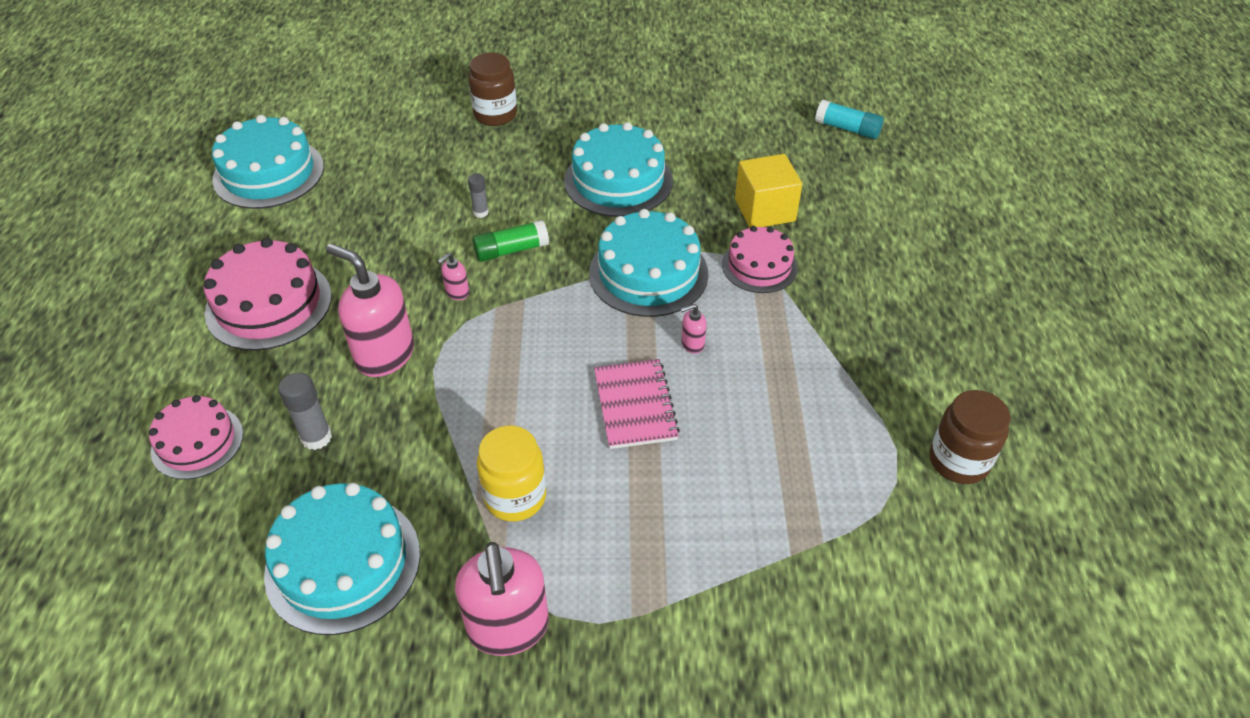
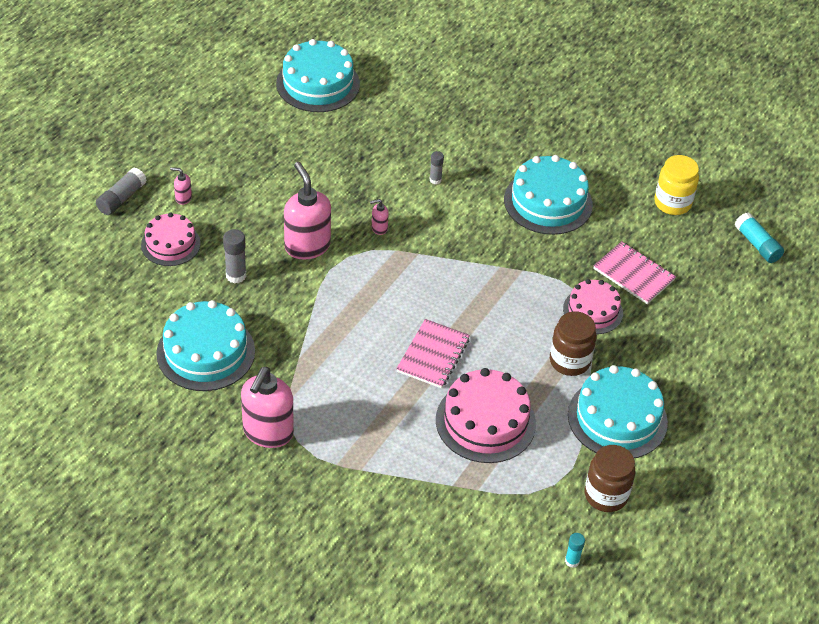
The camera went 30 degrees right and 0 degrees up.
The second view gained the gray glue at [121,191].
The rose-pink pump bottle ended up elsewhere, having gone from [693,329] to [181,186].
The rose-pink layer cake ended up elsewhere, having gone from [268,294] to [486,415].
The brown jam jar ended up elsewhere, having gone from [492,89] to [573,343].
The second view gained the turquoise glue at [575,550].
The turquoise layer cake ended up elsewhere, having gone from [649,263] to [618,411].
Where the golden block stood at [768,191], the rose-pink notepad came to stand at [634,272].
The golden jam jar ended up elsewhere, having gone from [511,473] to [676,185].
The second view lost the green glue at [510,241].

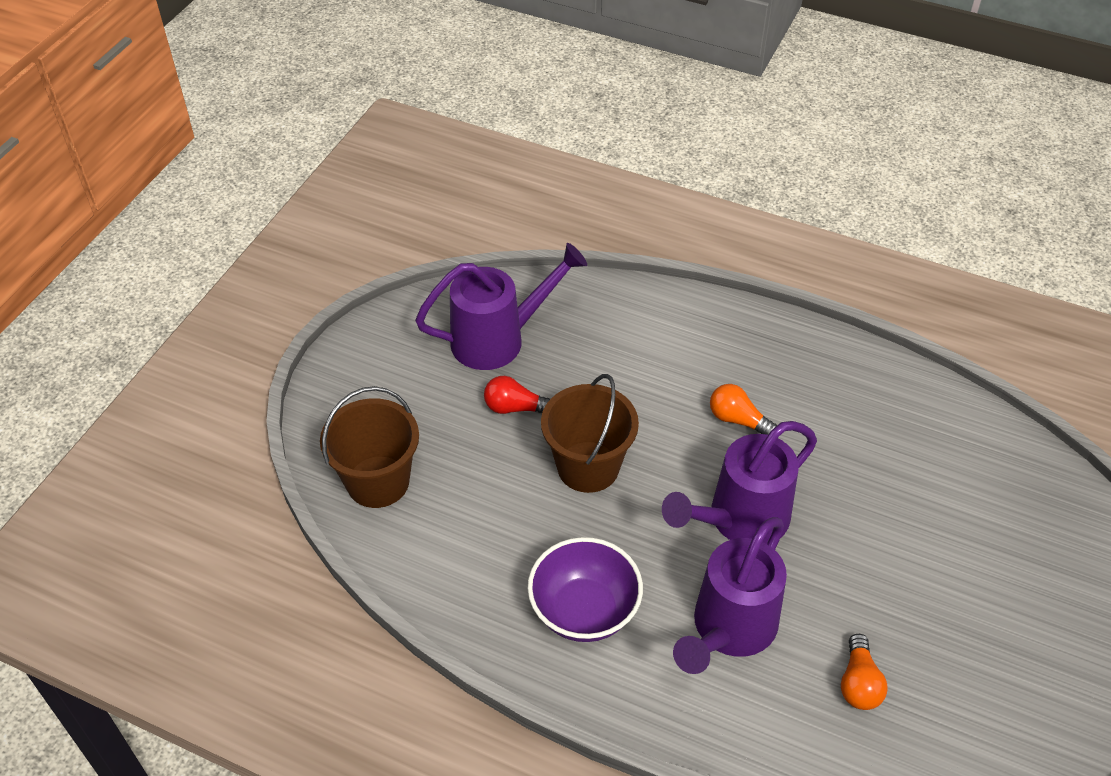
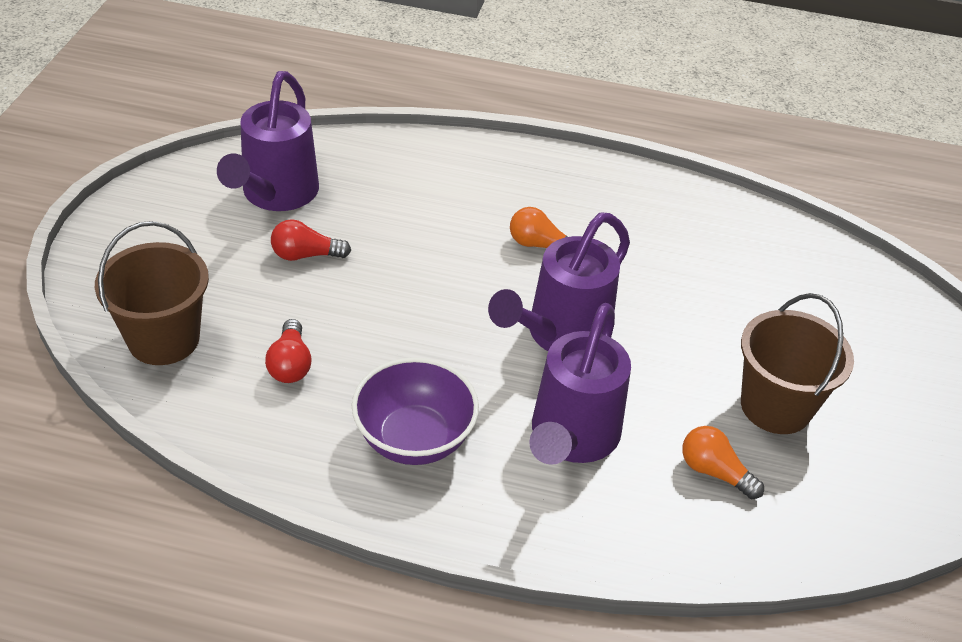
The camera went 15 degrees left and 5 degrees down.
The royal purple sprinkling can at [501,306] ended up facing another way, 135 degrees clockwise from before.
The second view gained the scarlet lightbulb at [288,351].
The bright orange lightbulb at [864,672] ended up facing another way, 135 degrees clockwise from before.
The brown bucket ended up elsewhere, having gone from [590,433] to [797,363].

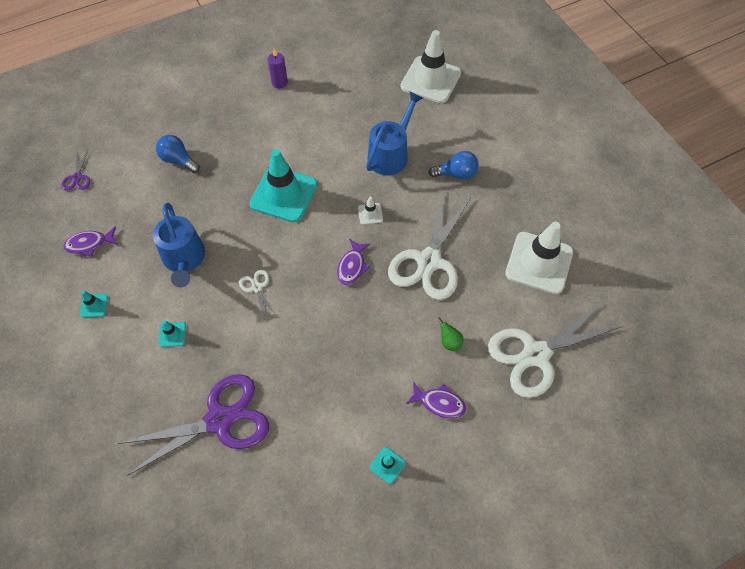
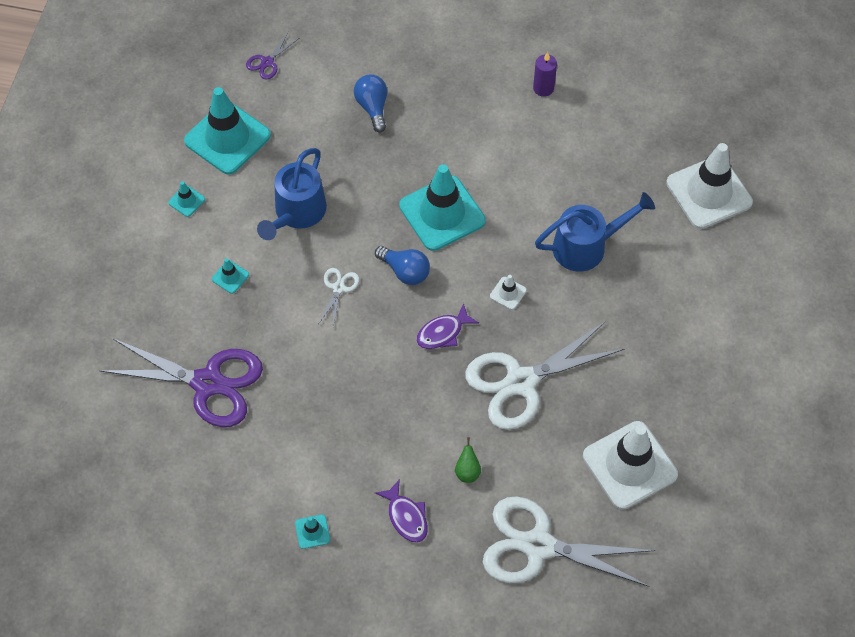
The camera went 40 degrees right and 0 degrees up.
Where the royal purple toy fish stood at [90,241], the turquoise safety cone came to stand at [227,131].
The blue lightbulb ended up elsewhere, having gone from [453,165] to [402,265].

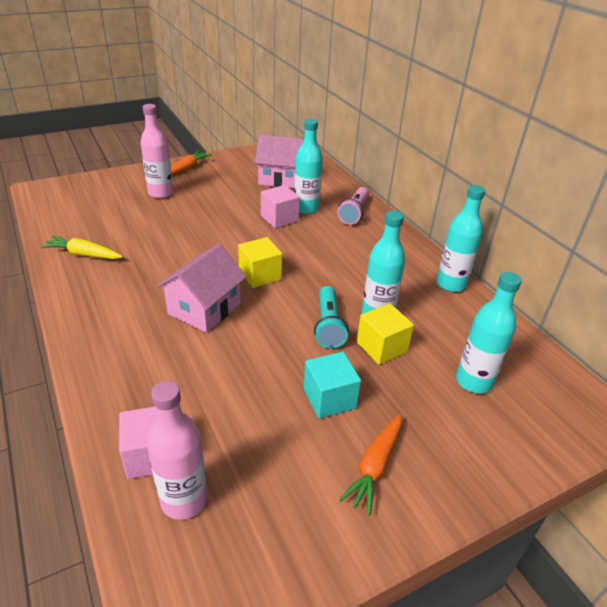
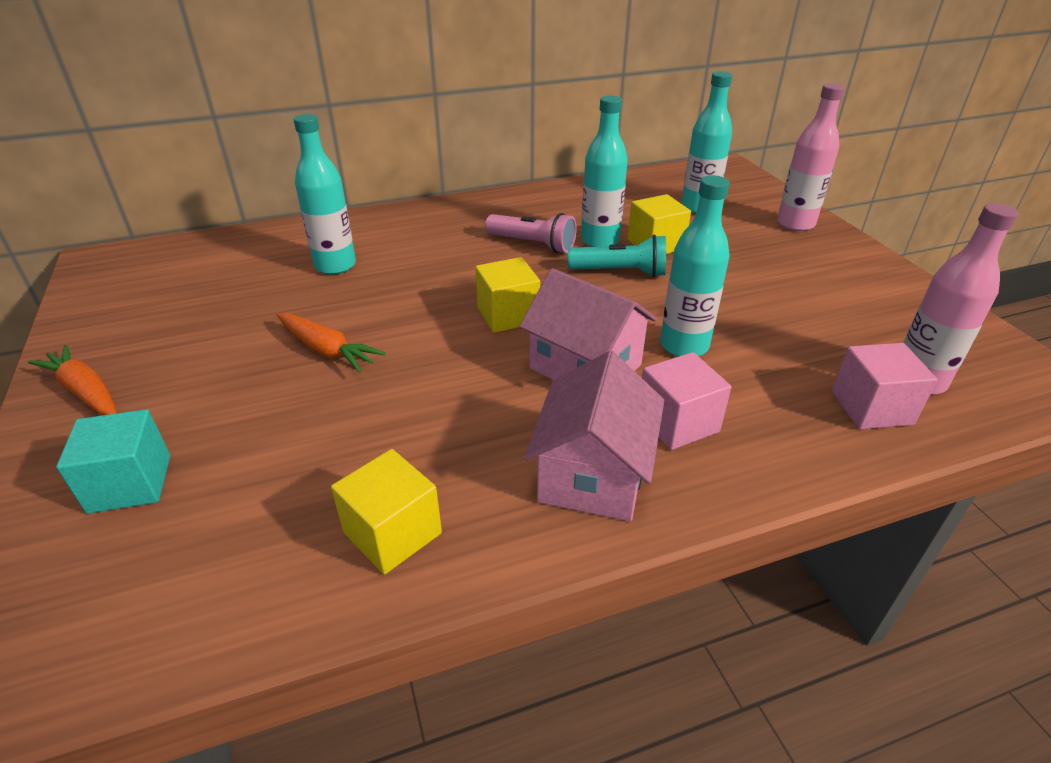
The camera went 80 degrees left and 0 degrees up.
The turquoise block ended up elsewhere, having gone from [332,385] to [113,461].
The bright orange root vegetable ended up elsewhere, having gone from [370,464] to [331,343].
Where the golden root vegetable stood at [81,247], the golden block came to stand at [386,511].
The rose-pink pocket torch ended up elsewhere, having gone from [353,206] to [531,233].
The rose-pink cottage ended up elsewhere, having gone from [279,161] to [594,436].
The rose-pink block ended up elsewhere, having gone from [280,206] to [686,401].
The turquoise flask ended up elsewhere, having gone from [460,238] to [694,266].
The rose-pink flask ended up elsewhere, having gone from [157,151] to [811,157].

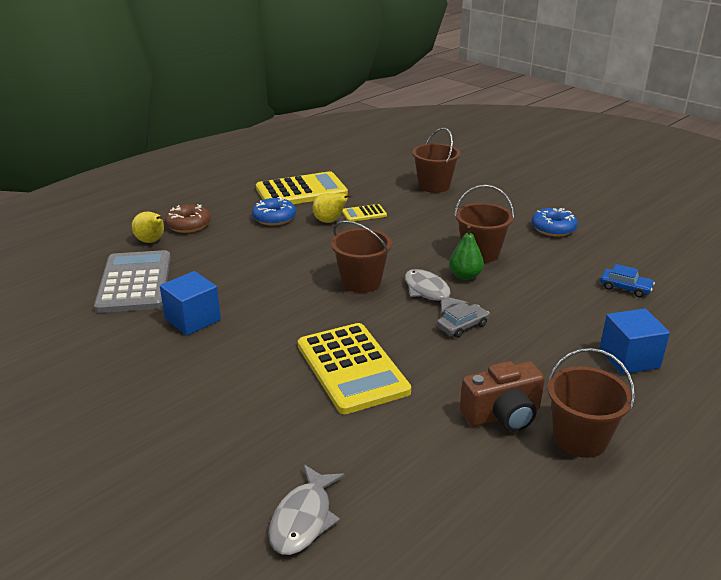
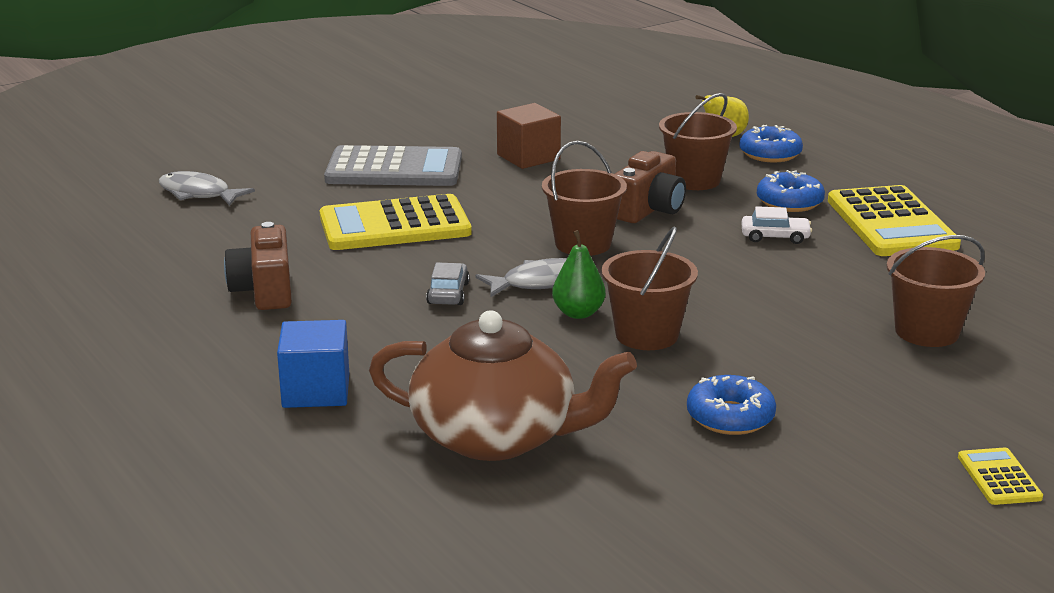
The camera went 100 degrees right and 5 degrees down.
The gray calculator ended up elsewhere, having gone from [132,281] to [393,165].
Where the blue automobile stood at [627,280], the brown tea pot came to stand at [503,385].
The gray automobile at [463,320] ended up facing another way, 150 degrees counterclockwise from before.
What was the blue block at [190,303] turned into the brown block at [529,136].
The second view gained the brown camera at [650,187].
The brown bucket ended up elsewhere, having gone from [591,403] to [698,141].
What was the brown glazed donut at [188,218] turned into the blue glazed donut at [771,143].
Where the golden pear fruit stood at [333,208], the snow-white automobile came to stand at [777,225].
The golden calculator ended up elsewhere, having gone from [364,212] to [1000,476].

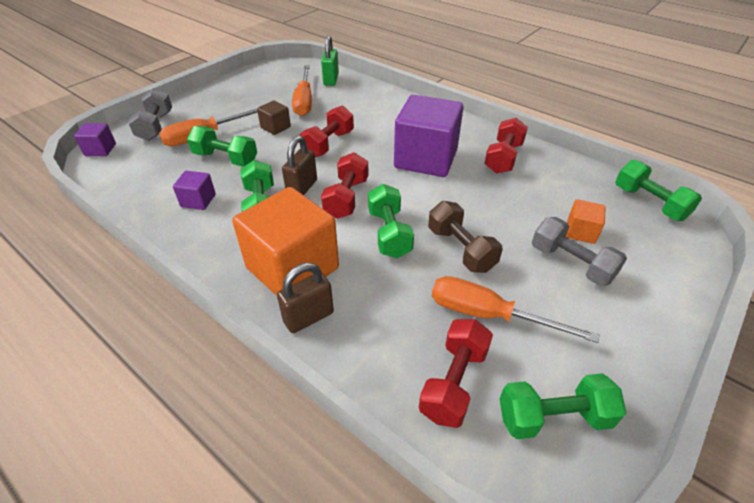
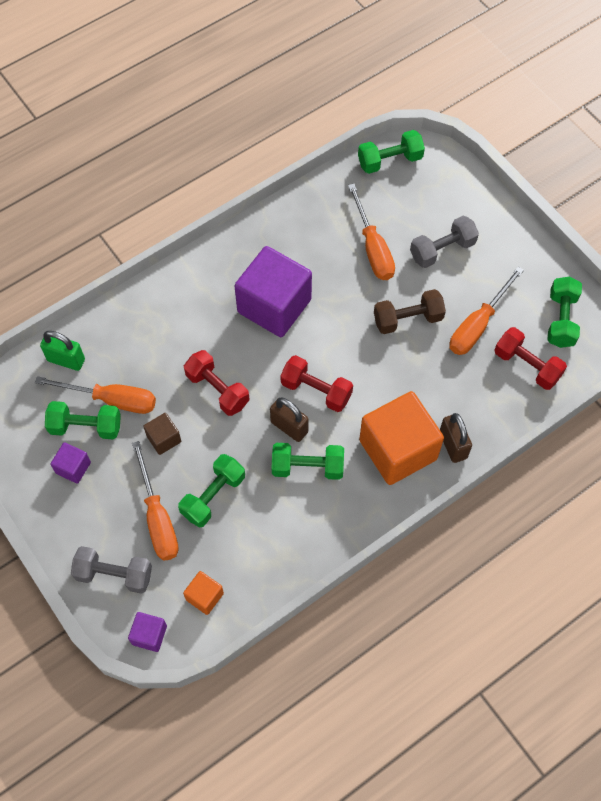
The camera went 75 degrees left and 20 degrees up.
The green dumbbell ended up elsewhere, having gone from [391,221] to [83,420].
The royal purple block ended up elsewhere, having gone from [194,190] to [70,463].
The bright orange block ended up elsewhere, having gone from [586,221] to [203,593].
The second view gained the bright orange hand screwdriver at [371,232].
The second view lost the scarlet dumbbell at [506,146].

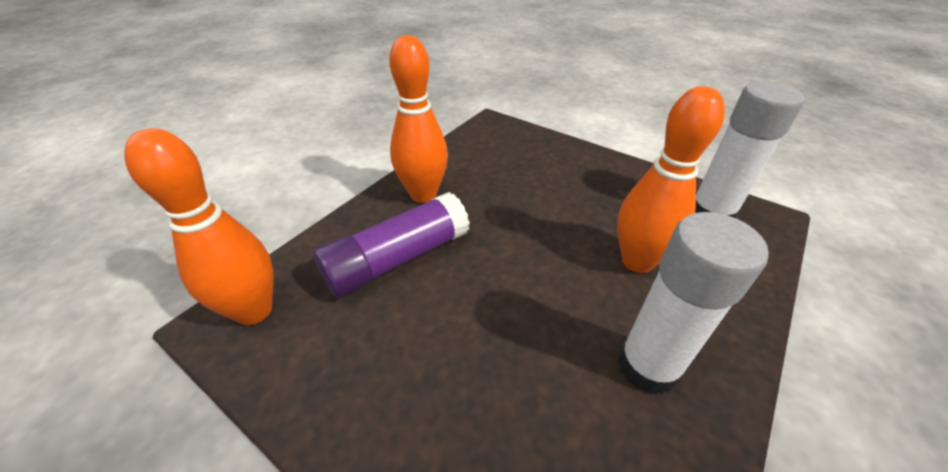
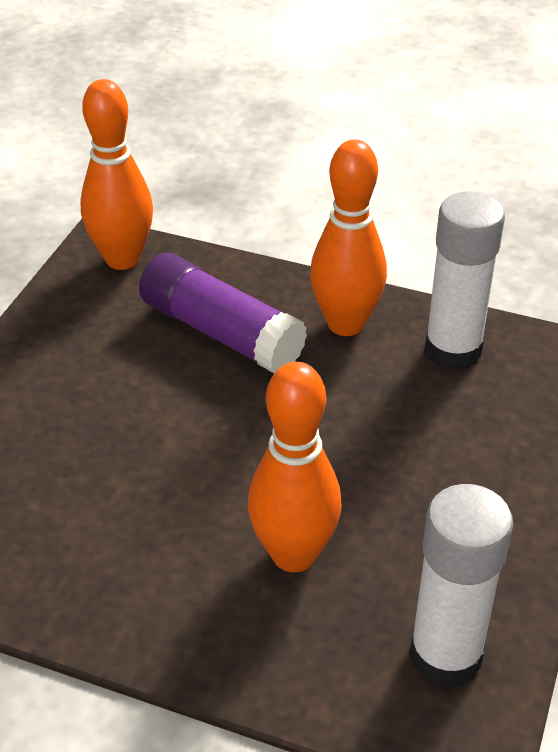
The camera went 75 degrees right and 0 degrees up.
The snow-white glue ended up elsewhere, having gone from [693,303] to [464,280].

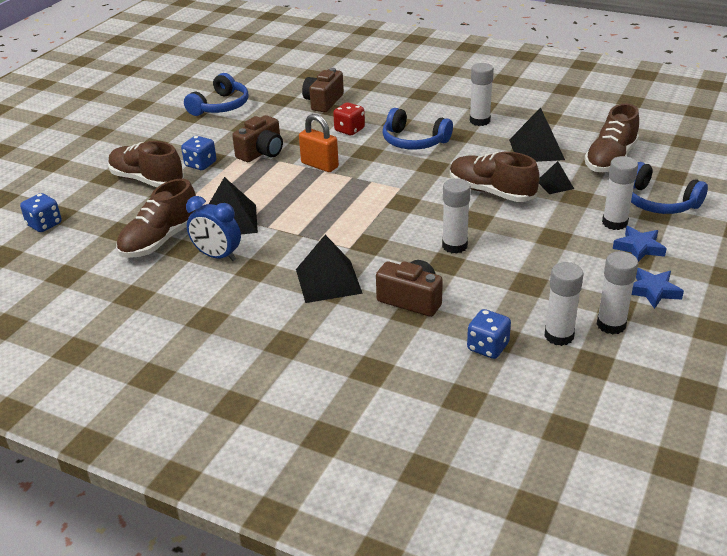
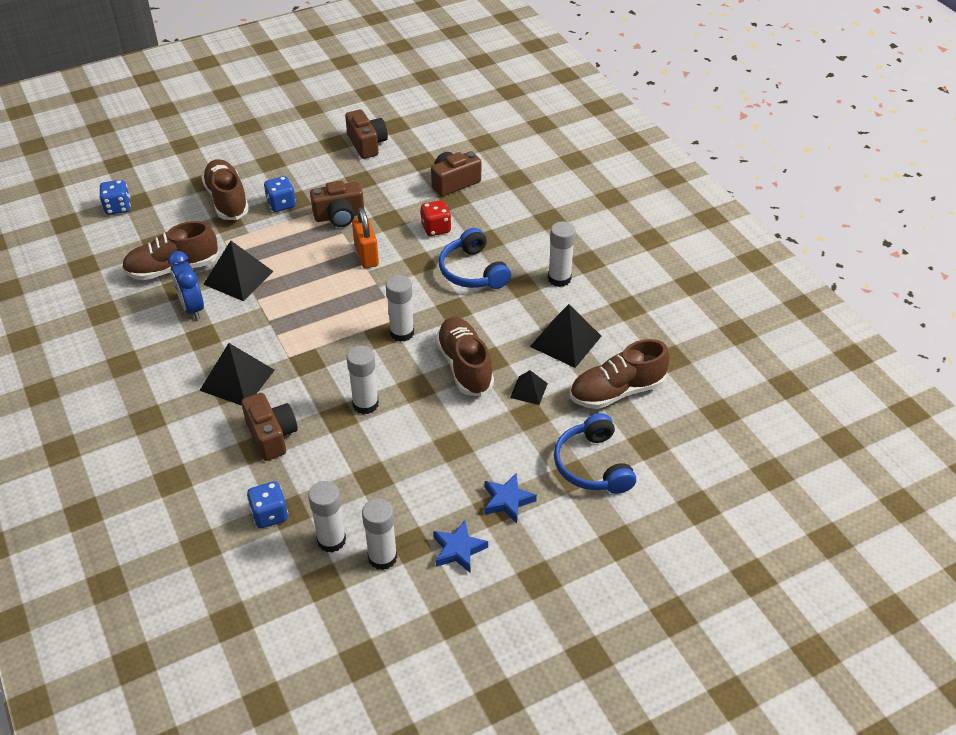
The camera went 35 degrees right and 10 degrees up.
Where the blue over-ear headphones stood at [216,94], the brown camera came to stand at [366,134].
The snow-white glue ended up elsewhere, having gone from [620,193] to [400,308].

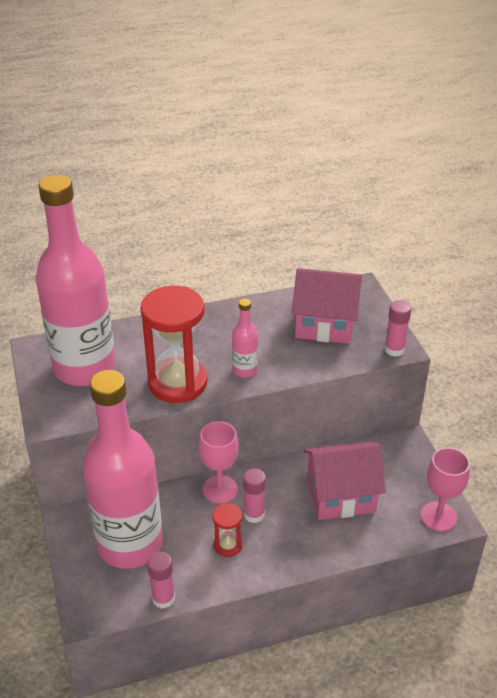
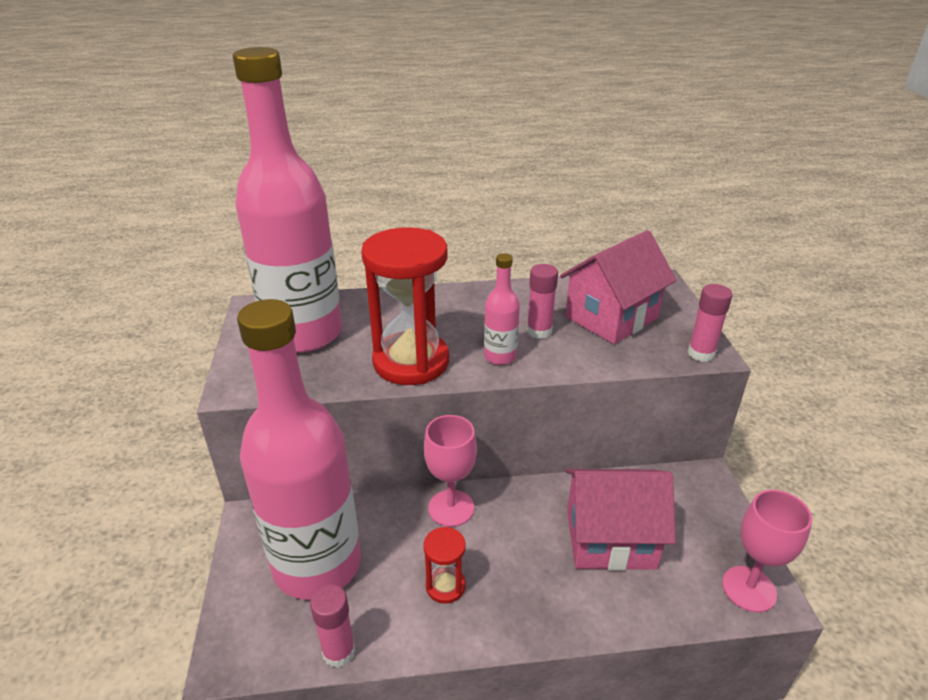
The camera went 10 degrees right and 5 degrees down.
The rose-pink glue ended up elsewhere, having gone from [254,495] to [542,301].
The rose-pink cottage at [327,306] ended up facing another way, 60 degrees counterclockwise from before.

